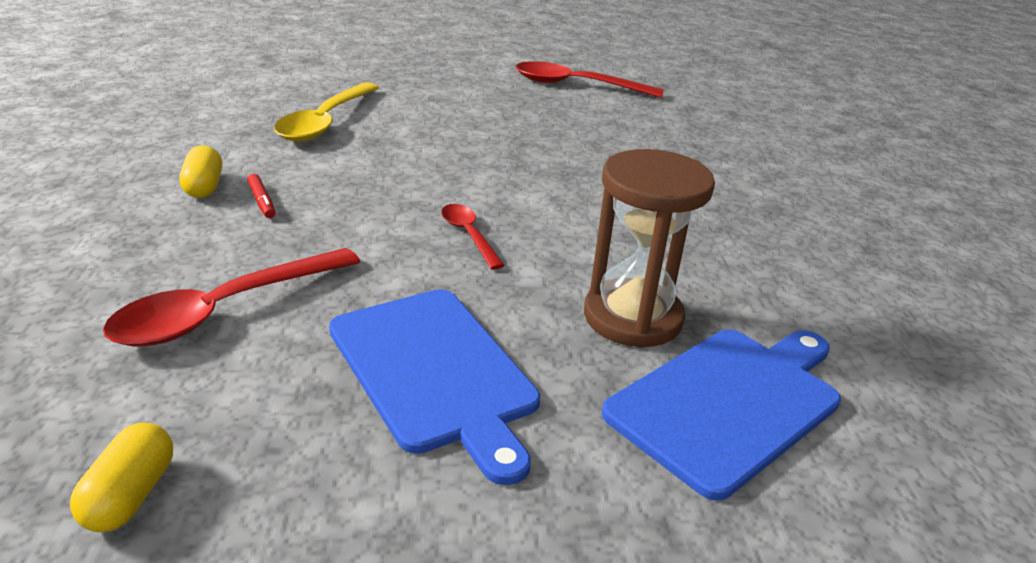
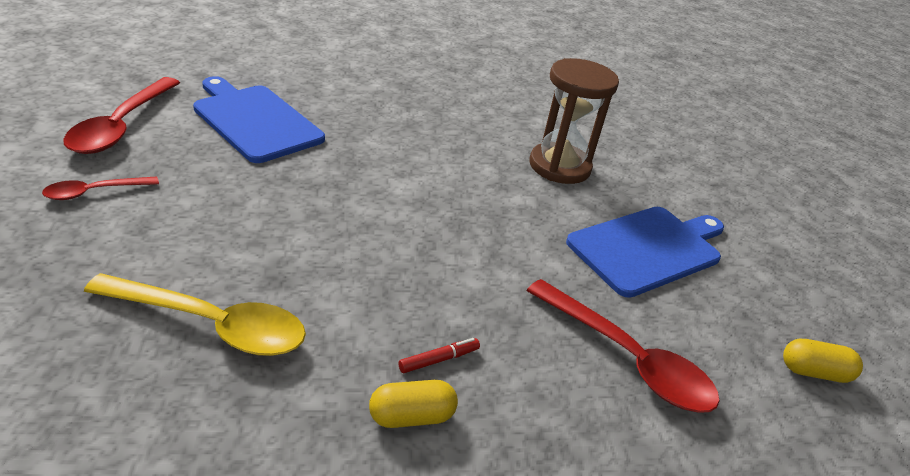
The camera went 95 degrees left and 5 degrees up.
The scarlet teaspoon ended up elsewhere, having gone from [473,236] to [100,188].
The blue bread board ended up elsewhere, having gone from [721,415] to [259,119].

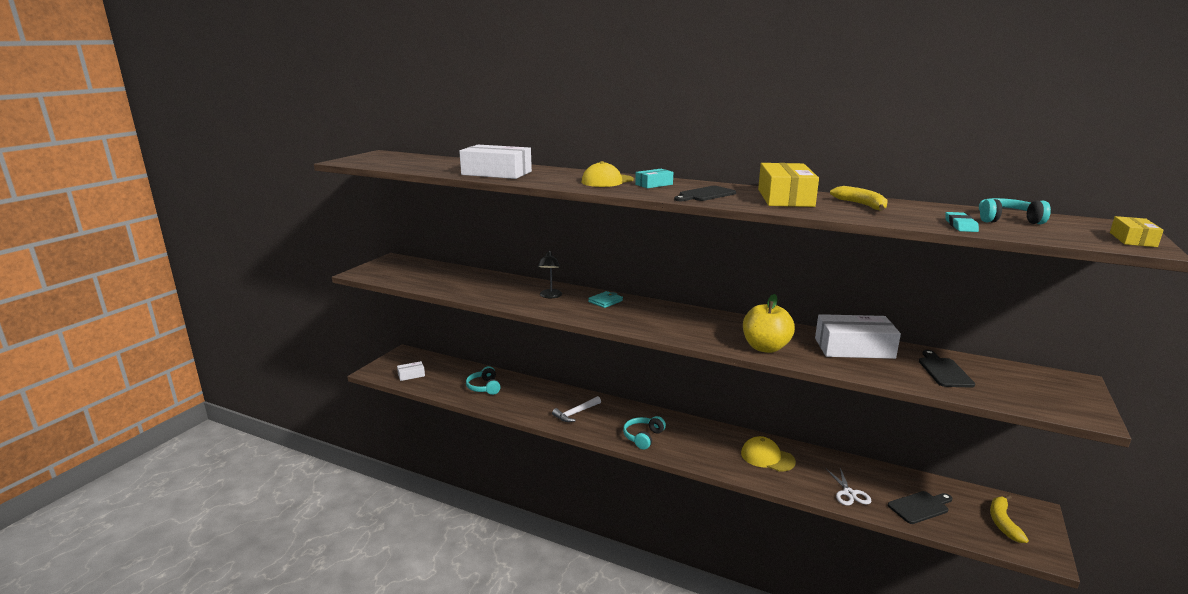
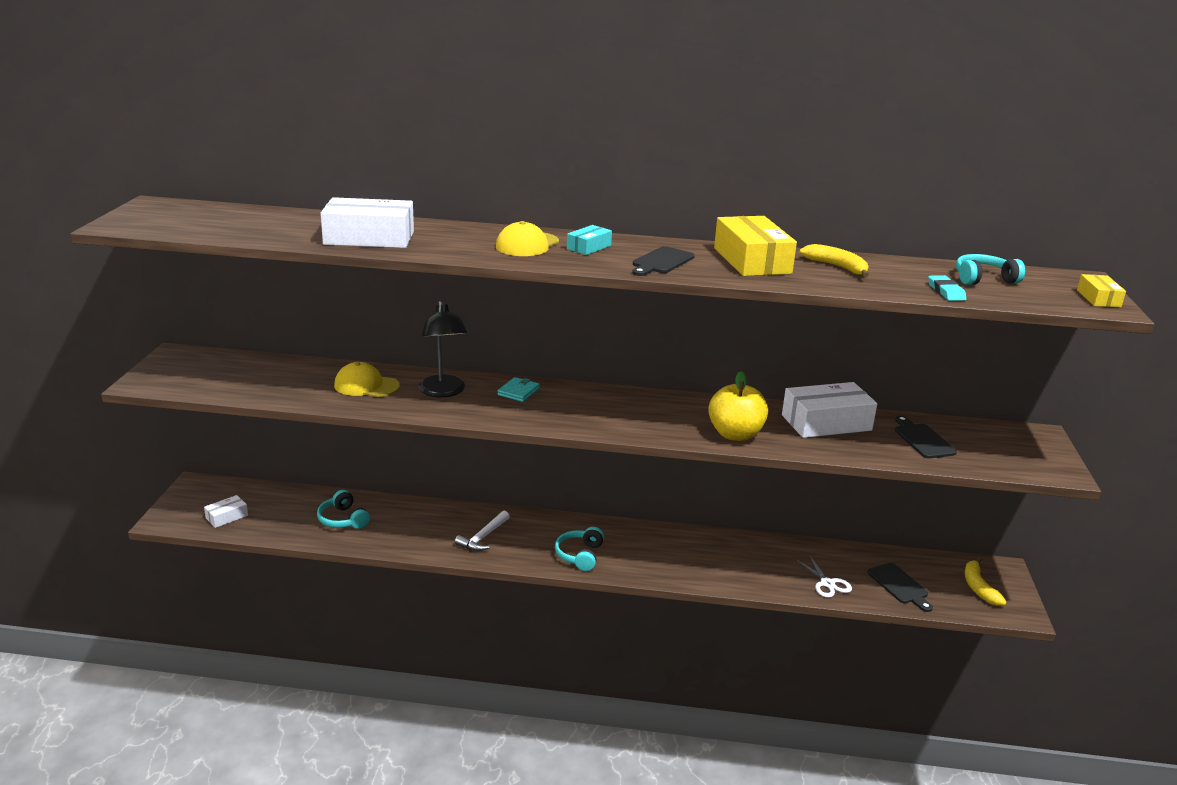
The camera went 20 degrees left and 5 degrees up.
The golden peaked cap ended up elsewhere, having gone from [768,454] to [367,379].
The size of the ebony desk lamp at [550,274] changed by a factor of 1.54.
The ebony bread board at [920,507] ended up facing another way, 105 degrees clockwise from before.

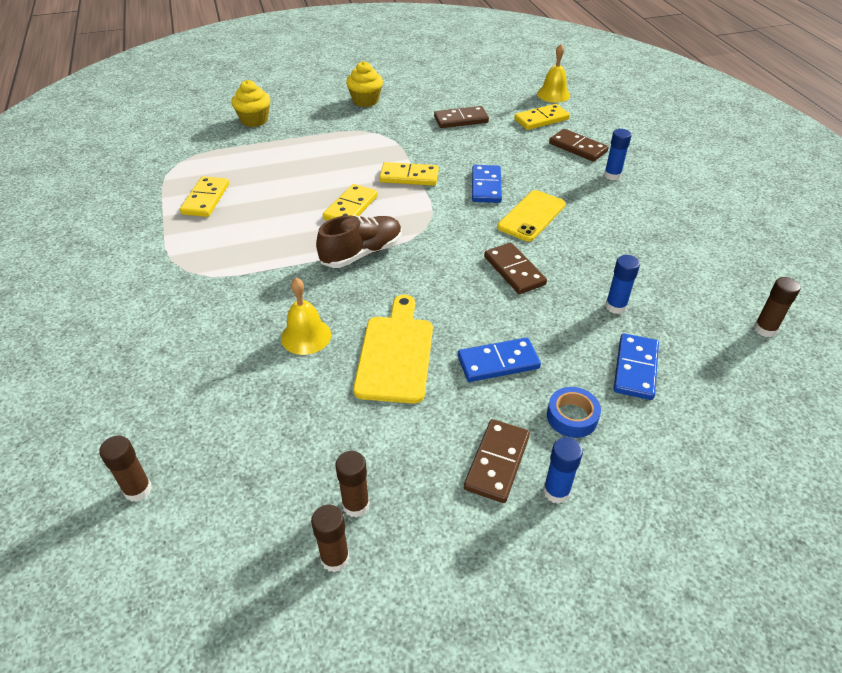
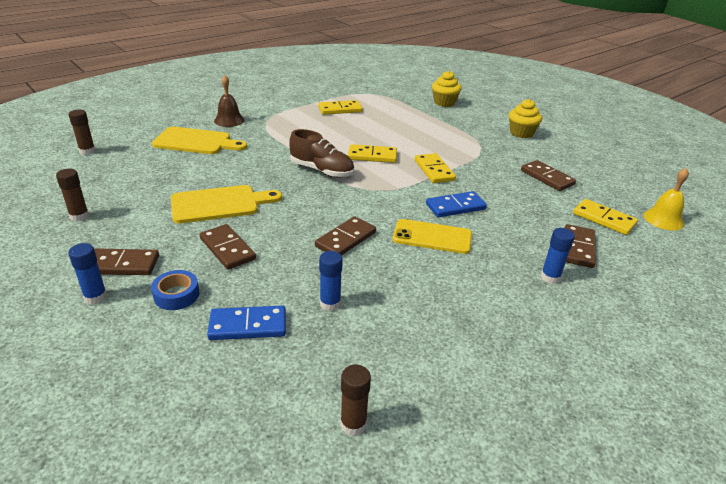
The camera went 65 degrees right and 10 degrees down.
The second view gained the golden bread board at [199,140].
What was the blue domino piece at [499,360] turned into the brown domino piece at [228,247].
The second view gained the brown bell at [229,101].
The second view lost the golden bell at [306,316].
The second view lost the brown glue at [330,538].

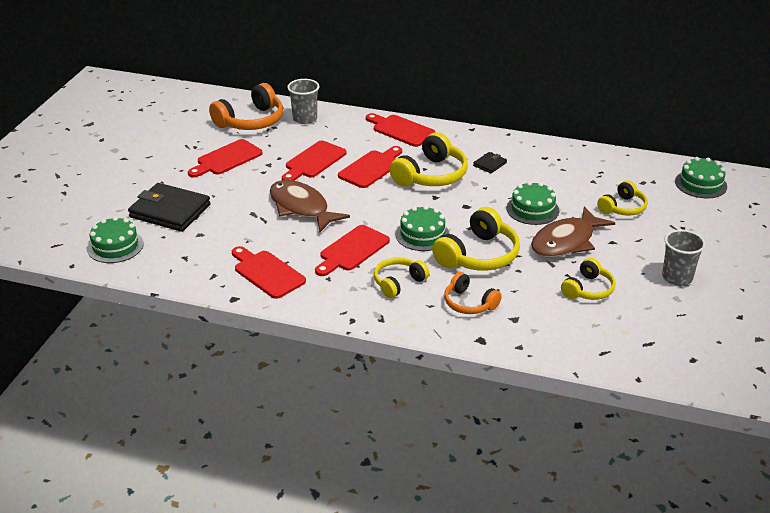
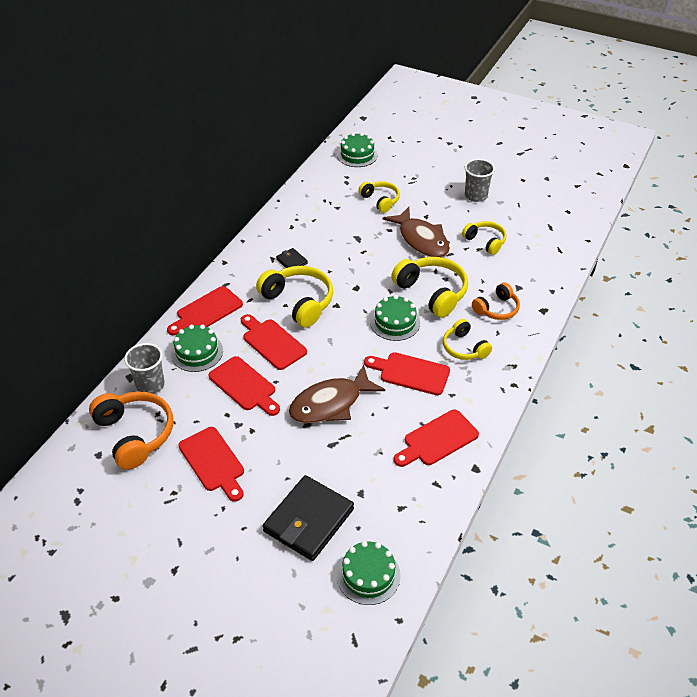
The camera went 80 degrees left and 10 degrees up.
The green layer cake ended up elsewhere, having gone from [533,203] to [197,348].
The scarlet bread board at [352,250] ended up facing another way, 150 degrees clockwise from before.

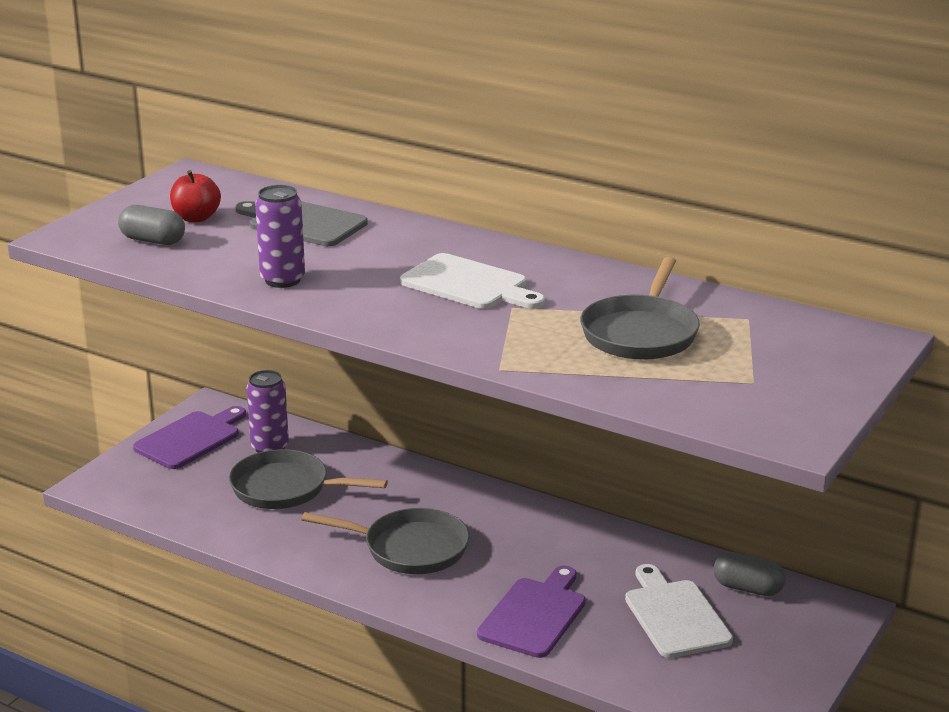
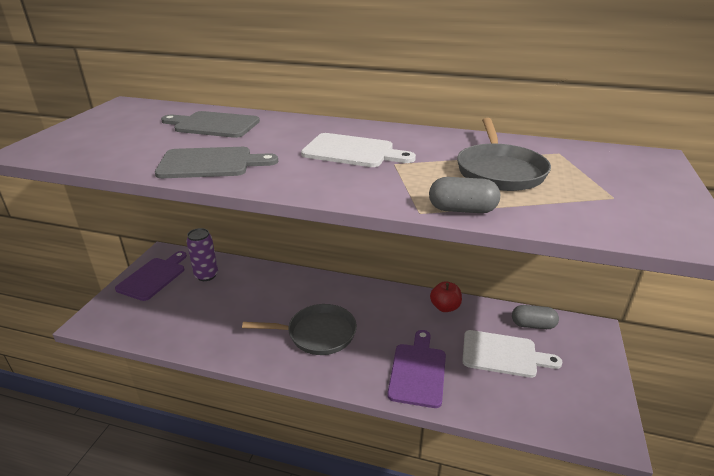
The camera went 15 degrees left and 5 degrees up.
Where the royal purple can stood at [280,236], the gray bread board came to stand at [216,162].
The gray pill ended up elsewhere, having gone from [151,225] to [464,195].
The scarlet toy apple ended up elsewhere, having gone from [195,196] to [446,296].
The snow-white bread board at [679,611] ended up facing another way, 135 degrees clockwise from before.
The second view lost the gray skillet at [308,479].

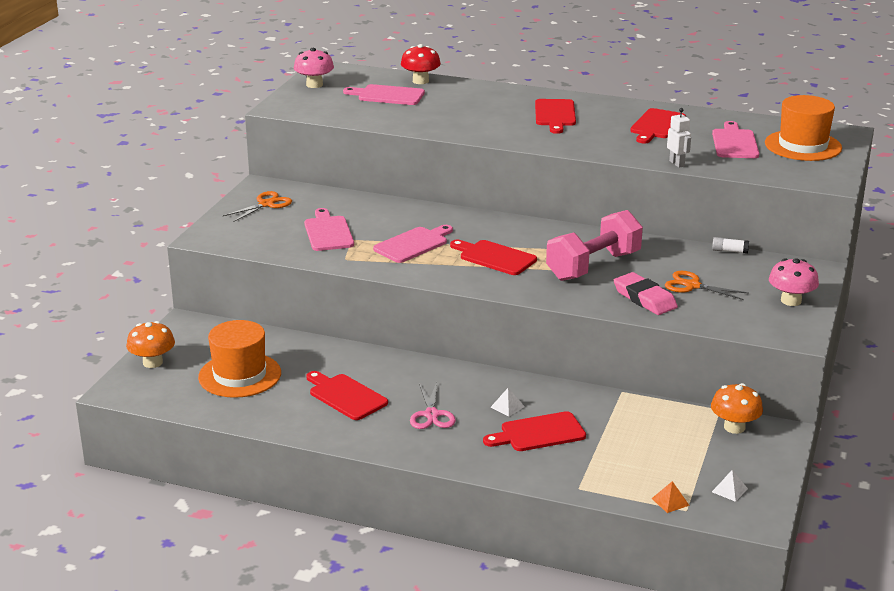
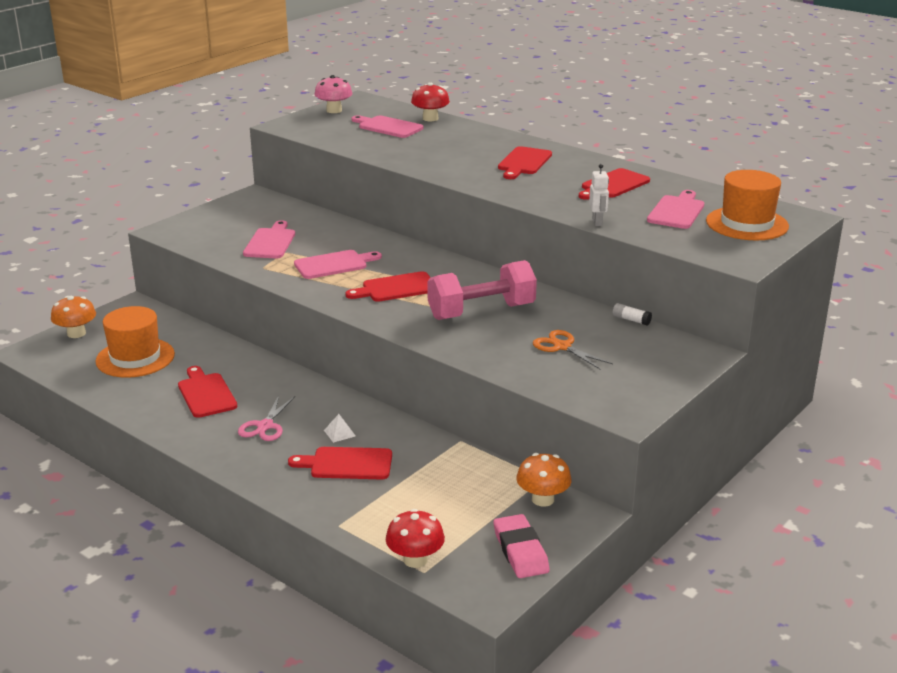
The camera went 20 degrees right and 0 degrees up.
The scarlet bread board at [493,257] ended up facing another way, 75 degrees counterclockwise from before.
Where the bright orange pyramid shape stood at [670,497], the scarlet fungus came to stand at [415,538].
The rose-pink gum eraser ended up elsewhere, having gone from [646,293] to [522,546].
The second view lost the bright orange shears at [257,206].
The second view lost the snow-white pyramid shape at [730,486].
The second view lost the rose-pink fungus at [794,282].

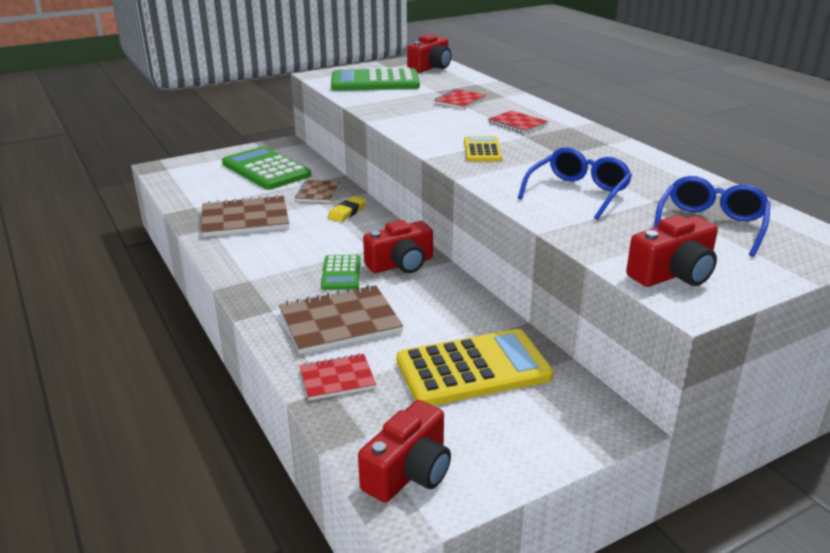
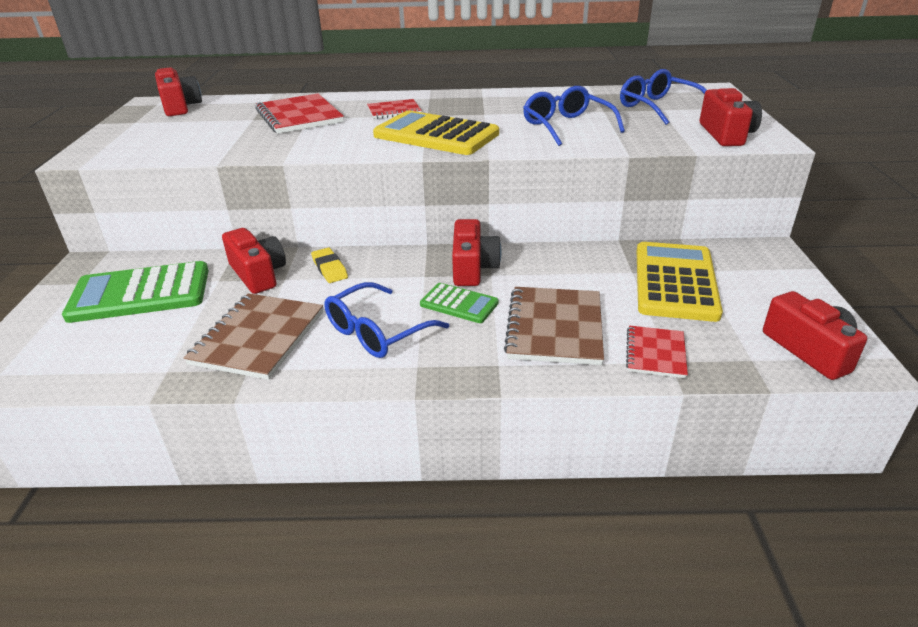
The camera went 60 degrees left and 5 degrees up.
Where the brown notepad stood at [317,191], the scarlet camera came to stand at [254,261].
The size of the scarlet notepad at [460,99] changed by a factor of 1.73.
The second view gained the blue eyeglasses at [386,320].
The size of the golden calculator at [483,148] changed by a factor of 1.87.
The second view lost the green calculator at [375,79].

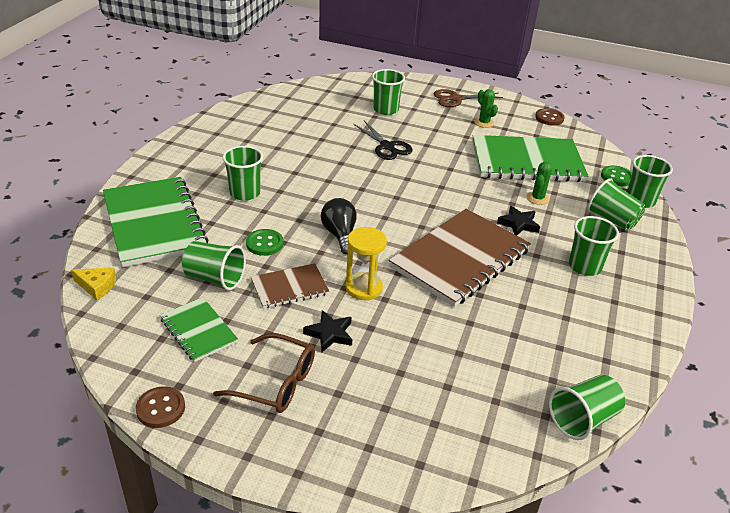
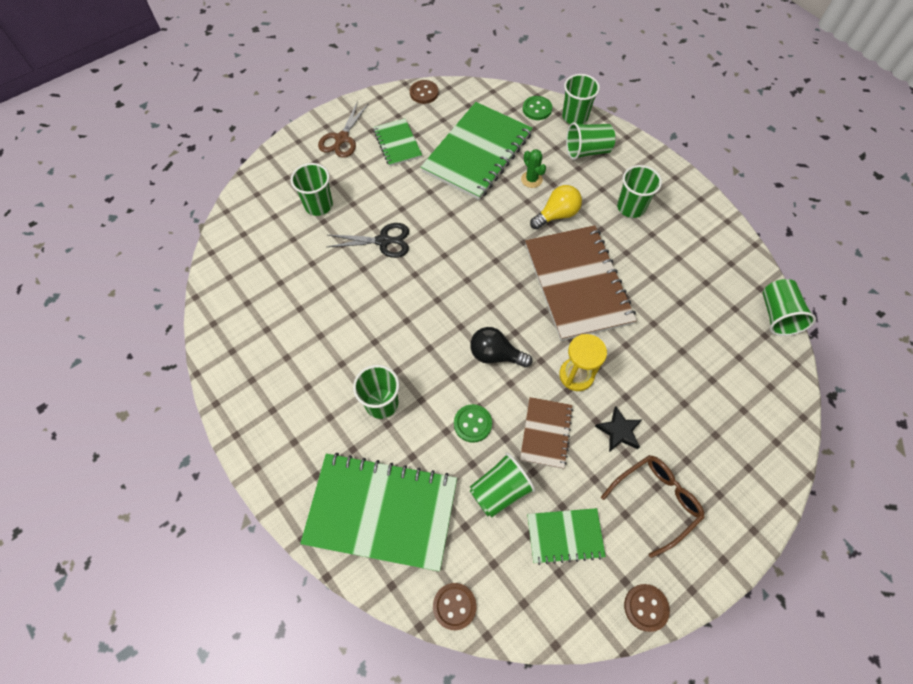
The camera went 55 degrees left and 25 degrees up.
Where the green saguaro cactus stood at [486,108], the green notepad came to stand at [397,142].
Where the golden cheese wedge stood at [93,284], the brown button came to stand at [454,606].
Where the ebony star stood at [518,220], the golden lightbulb came to stand at [556,207].

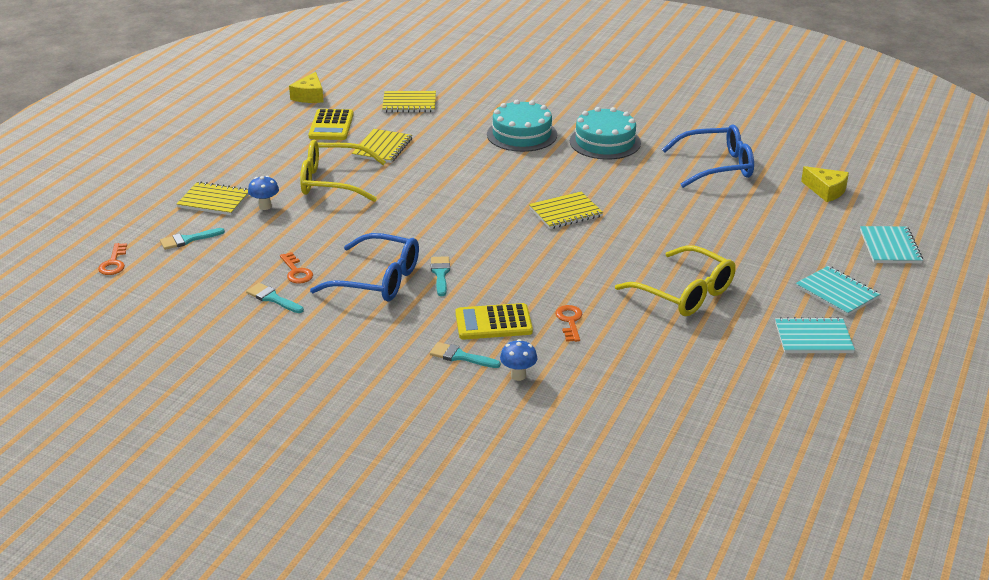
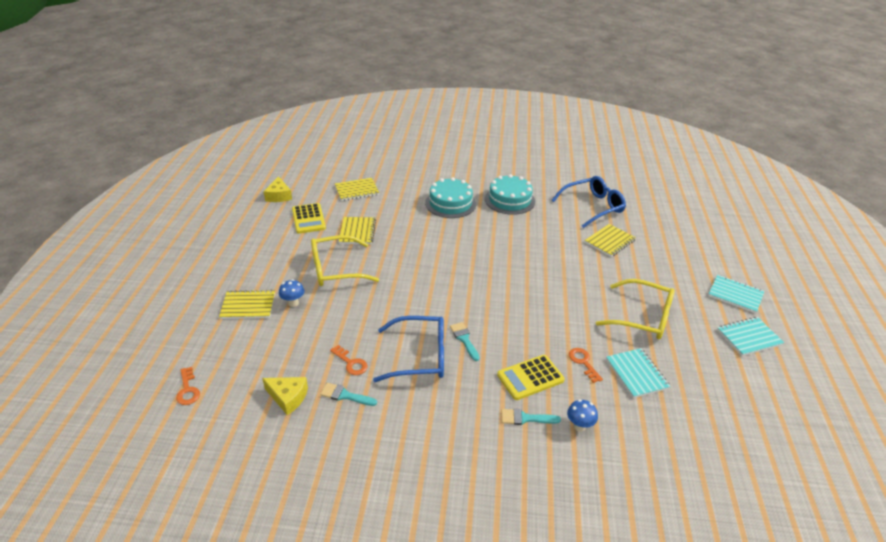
The camera went 20 degrees left and 5 degrees up.
The golden cheese wedge ended up elsewhere, having gone from [825,184] to [285,396].
The golden notepad ended up elsewhere, having gone from [566,210] to [610,240].
The turquoise notepad ended up elsewhere, having gone from [891,244] to [638,373].
The second view lost the turquoise paint brush at [192,239].

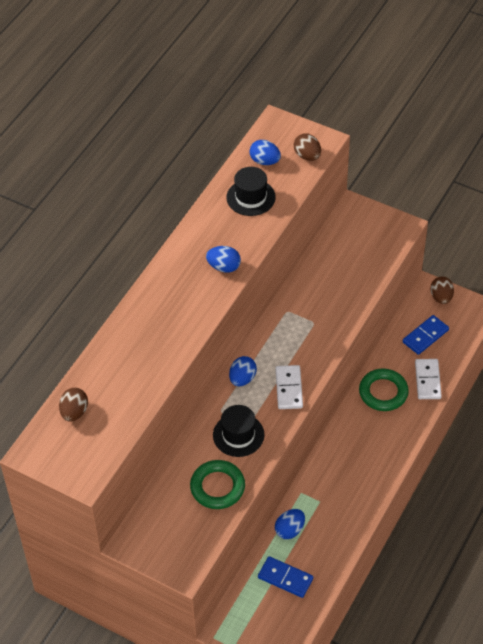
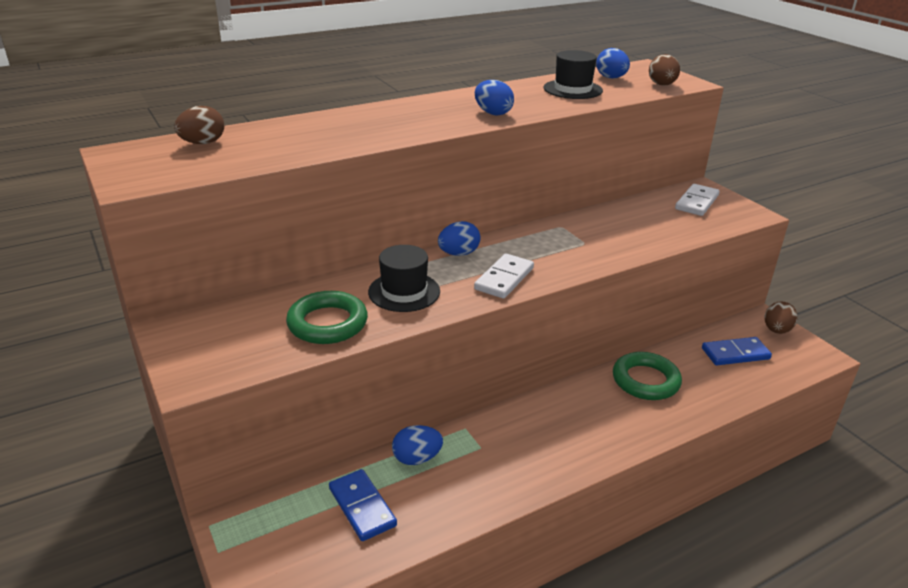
The camera went 30 degrees right and 20 degrees down.
The snow-white domino piece ended up elsewhere, having gone from [428,379] to [697,200].

